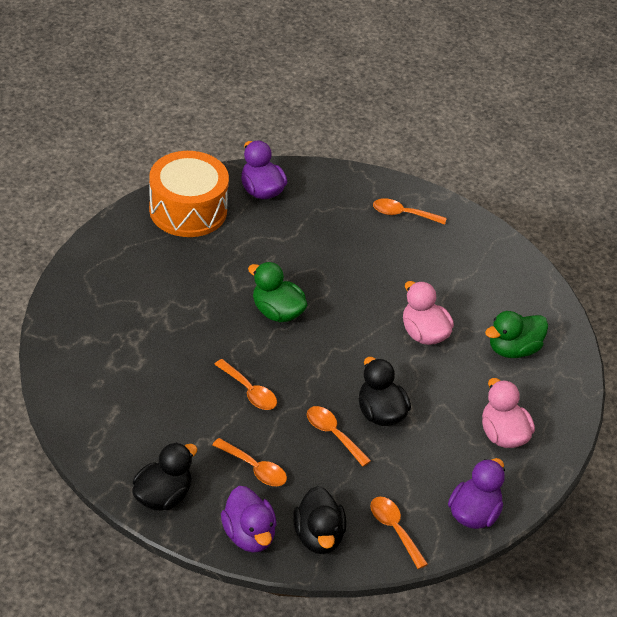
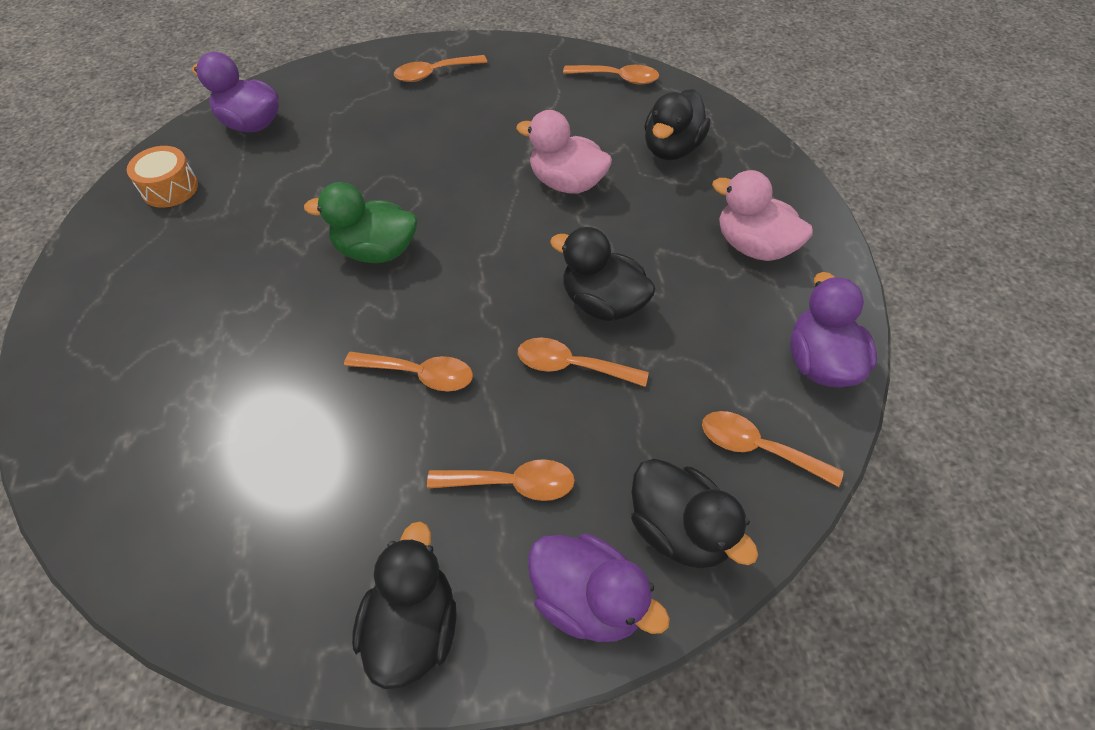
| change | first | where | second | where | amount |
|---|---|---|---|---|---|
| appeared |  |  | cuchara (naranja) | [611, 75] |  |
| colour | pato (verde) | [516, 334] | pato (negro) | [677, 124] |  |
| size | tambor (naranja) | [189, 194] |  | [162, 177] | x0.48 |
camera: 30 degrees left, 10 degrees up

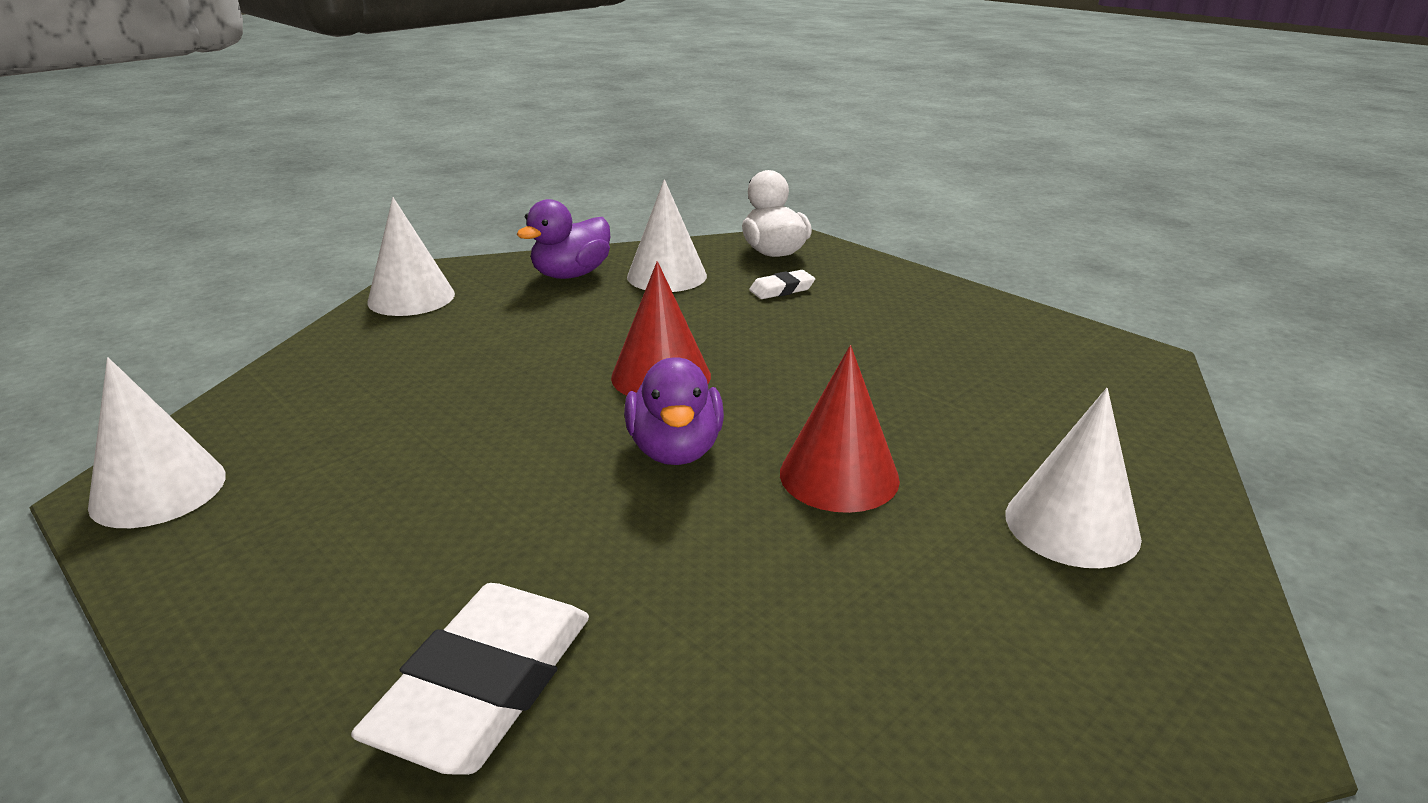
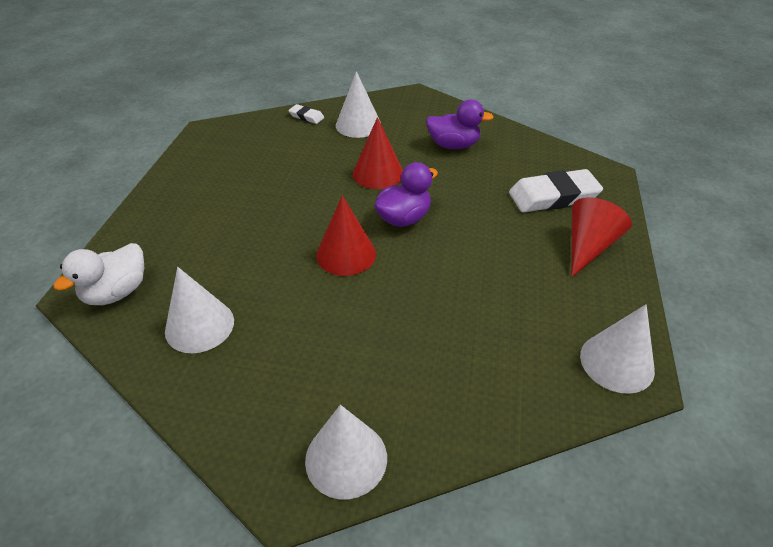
| change | first | where | second | where | amount |
|---|---|---|---|---|---|
| appeared |  |  | cono (rojo) | [601, 237] |  |
| relocated | pato (morado) | [563, 239] |  | [460, 124] |  |
| relocated | goma de borrar (blanco) | [782, 284] |  | [306, 114] |  |
camera: 125 degrees left, 15 degrees up

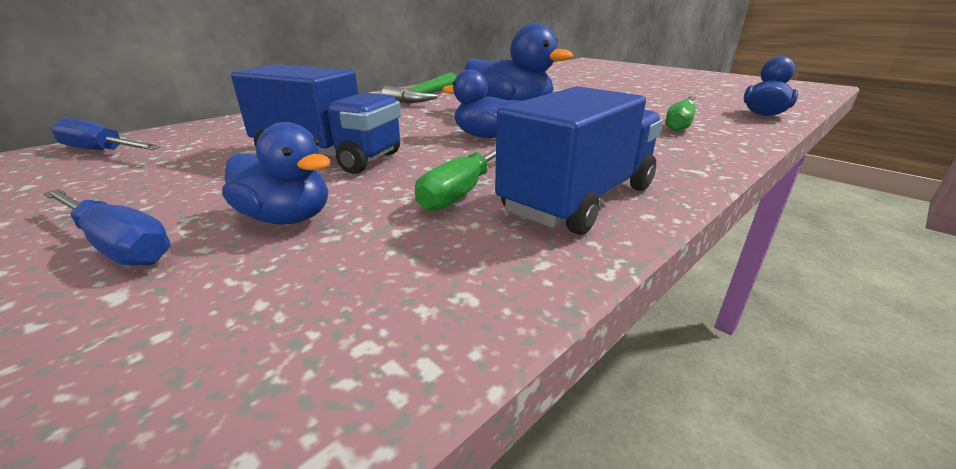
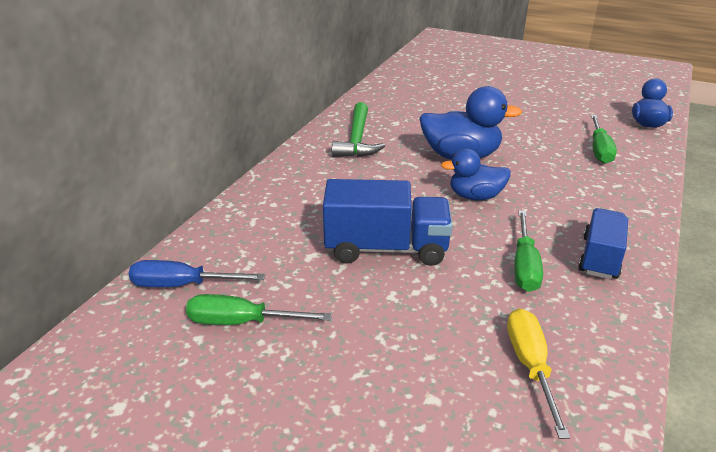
| change | first | where | second | where | amount |
|---|---|---|---|---|---|
| missing | destornillador (azul) | [107, 227] |  |  |  |
| missing | pato (azul) | [276, 173] |  |  |  |
| appeared |  |  | destornillador (verde) | [259, 309] |  |
| appeared |  |  | destornillador (amarillo) | [538, 373] |  |
| size | camión (azul) | [579, 160] |  | [603, 243] | x0.66 |
camera: 20 degrees left, 5 degrees up

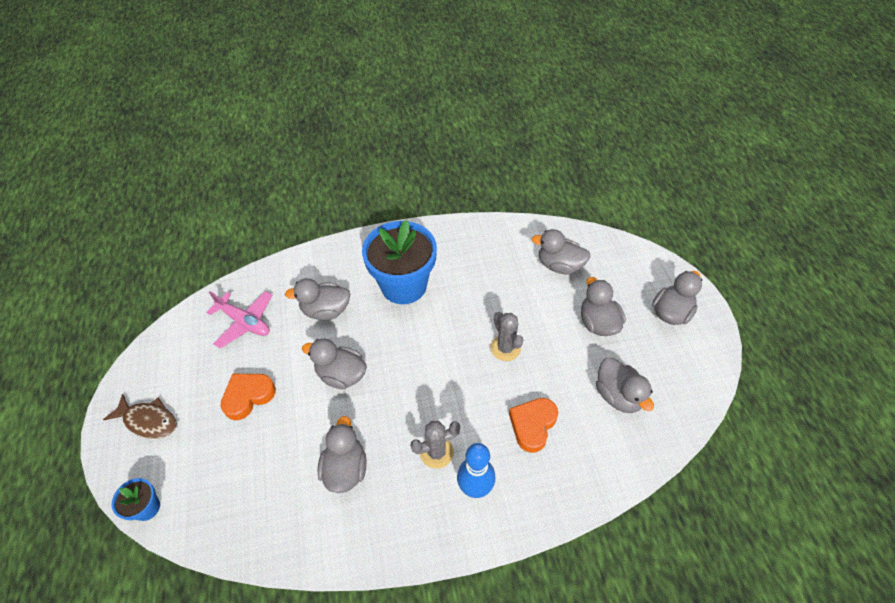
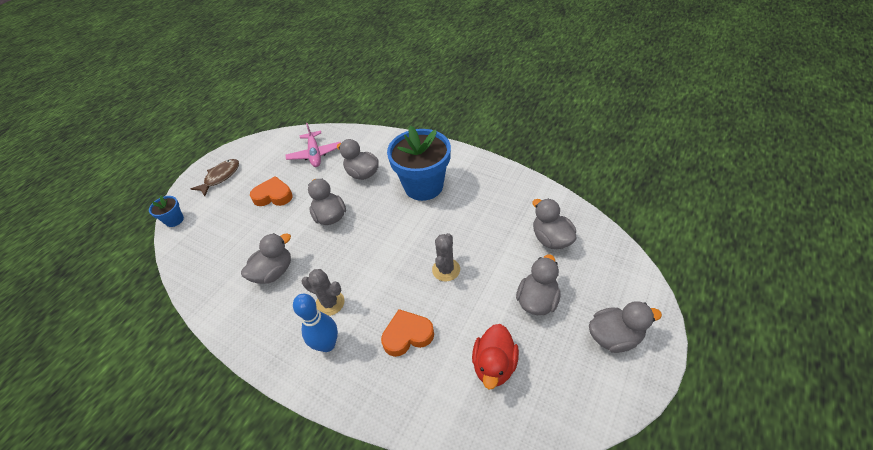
| change | first | where | second | where | amount |
|---|---|---|---|---|---|
| colour | pato (gris) | [625, 385] | pato (rojo) | [495, 356] |  |
| spun | pez (marrón) | [140, 416] |  | [215, 177] | 120 degrees counterclockwise |
camera: 45 degrees right, 5 degrees down

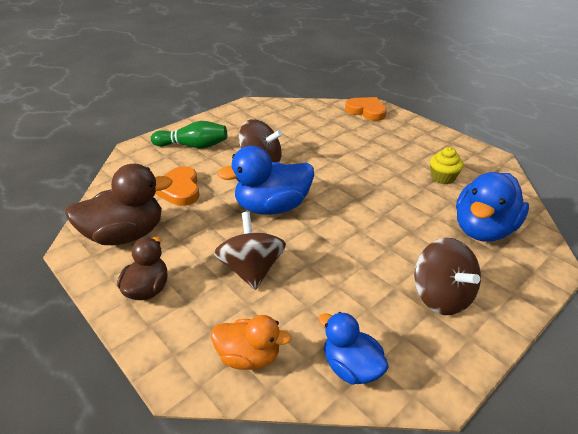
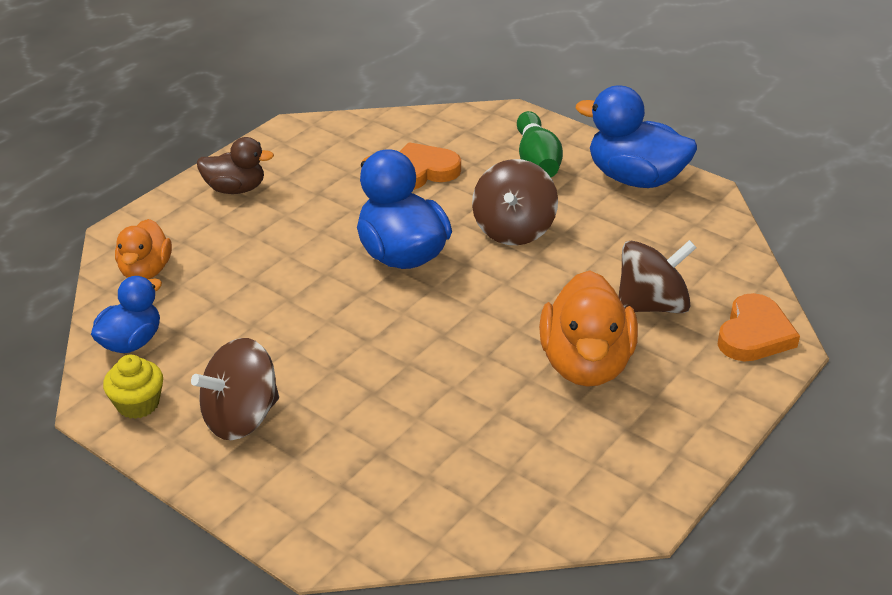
| change | first | where | second | where | amount |
|---|---|---|---|---|---|
| missing | pato (marrón) | [119, 204] |  |  |  |
| appeared |  |  | pato (naranja) | [588, 328] |  |
| relocated | peonza (marrón) | [250, 251] |  | [657, 276] |  |
| relocated | magdalena (amarillo) | [447, 165] |  | [133, 387] |  |
| relocated | pato (azul) | [492, 207] |  | [636, 136] |  |
camera: 80 degrees right, 0 degrees up

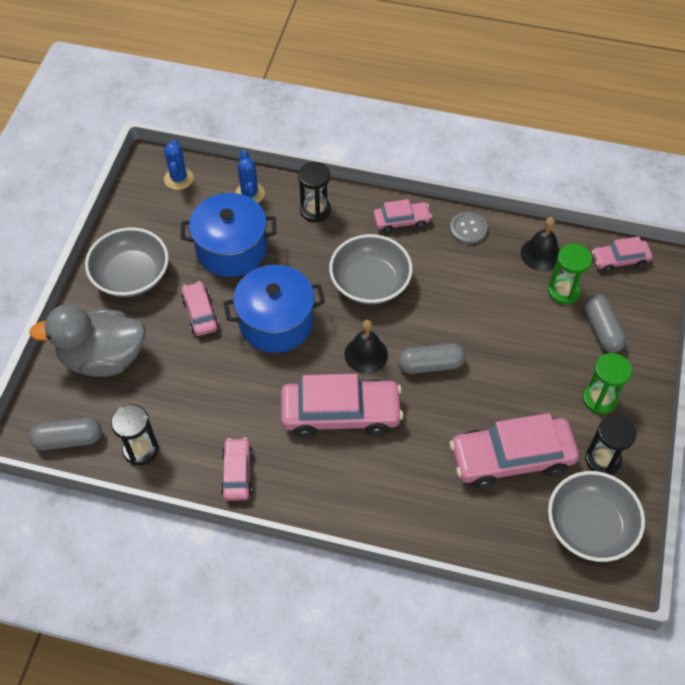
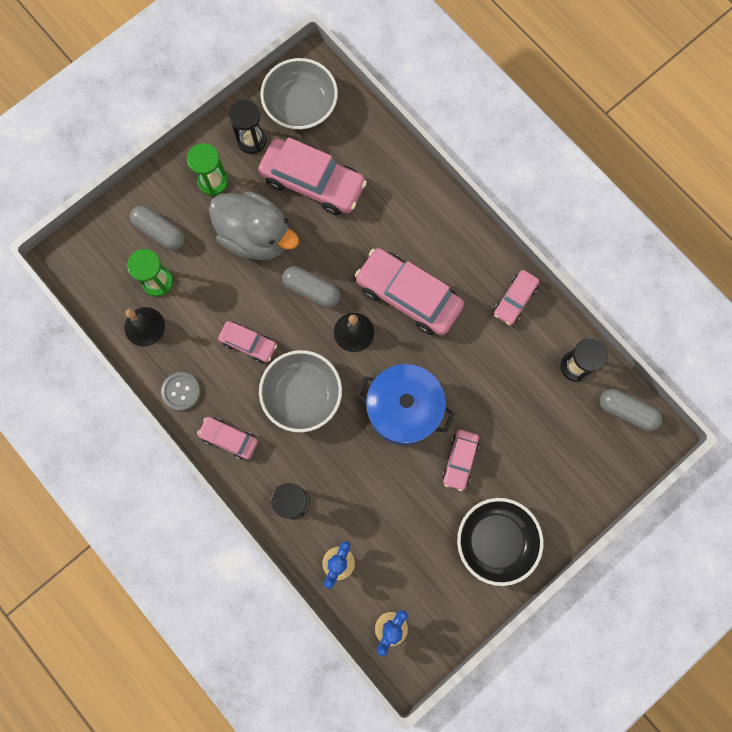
| change | first | where | second | where | amount |
|---|---|---|---|---|---|
| missing | olla (azul) | [228, 235] |  |  |  |
| relocated | pato (gris) | [87, 340] |  | [254, 225] |  |
| relocated | coche (rosa) | [622, 254] |  | [247, 342] |  |
| colour | cuenco (gris) | [127, 262] | cuenco (negro) | [500, 542] |  |
| spun | cápsula (gris) | [605, 323] |  | [157, 228] | 75 degrees counterclockwise |
camera: 145 degrees left, 20 degrees up

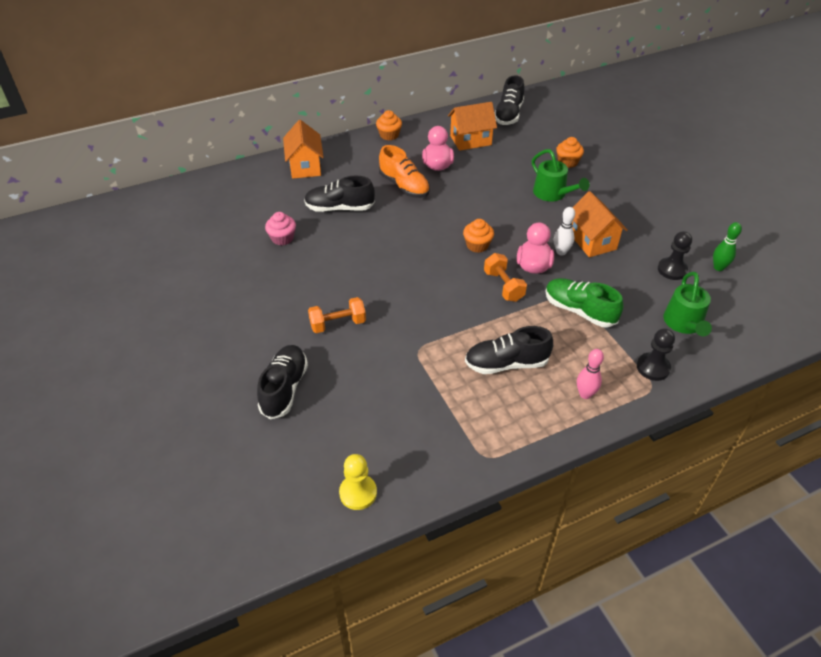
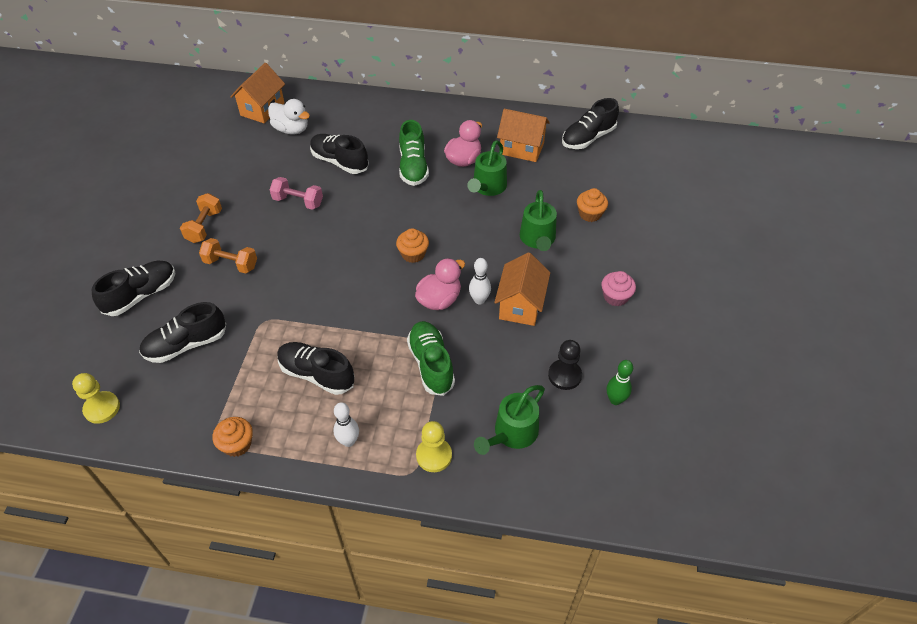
| change | first | where | second | where | amount |
|---|---|---|---|---|---|
| appeared |  |  | zapato (negro) | [182, 332] |  |
| appeared |  |  | pato (blanco) | [289, 117] |  |
| appeared |  |  | mancuerna (rosa) | [296, 193] |  |
| appeared |  |  | regadera (verde) | [487, 168] |  |
| relocated | magdalena (rosa) | [280, 229] |  | [619, 288] |  |
| relocated | casa (naranja) | [303, 149] |  | [257, 93] |  |
| relocated | magdalena (naranja) | [389, 125] |  | [232, 437] |  |
| relocated | mancuerna (naranja) | [505, 277] |  | [201, 218] |  |
| colour | zapato (naranja) | [404, 171] | zapato (verde) | [414, 153] |  |
| colour | bolo (rosa) | [590, 374] | bolo (blanco) | [346, 424] |  |
| colour | peón (negro) | [656, 354] | peón (amarillo) | [434, 446] |  |
camera: 35 degrees right, 5 degrees up

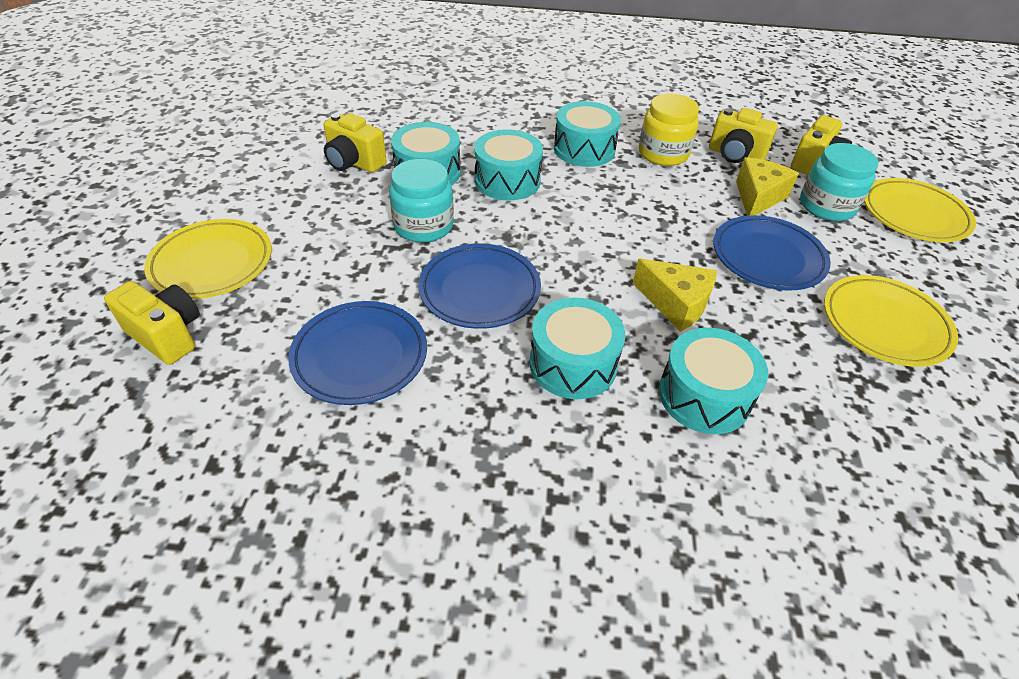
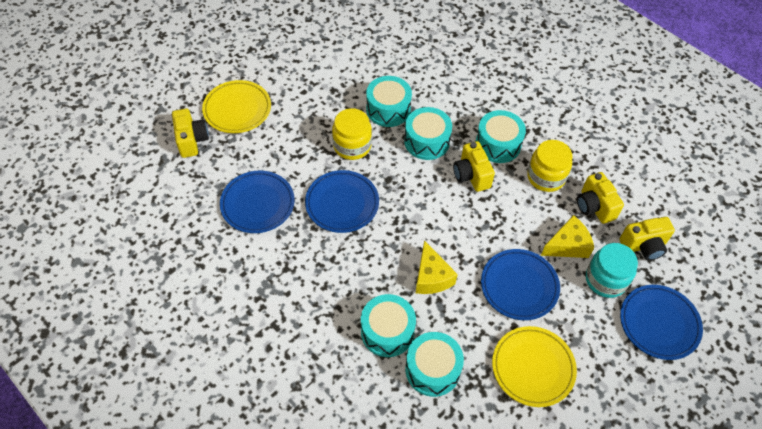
| change | first | where | second | where | amount |
|---|---|---|---|---|---|
| relocated | cámara (amarillo) | [355, 143] |  | [474, 166] |  |
| relocated | tambor (turquesa) | [577, 348] |  | [434, 364] |  |
| colour | tarro (turquesa) | [421, 201] | tarro (amarillo) | [352, 134] |  |
| colour | plato (amarillo) | [920, 210] | plato (azul) | [661, 322] |  |
camera: 40 degrees right, 10 degrees up

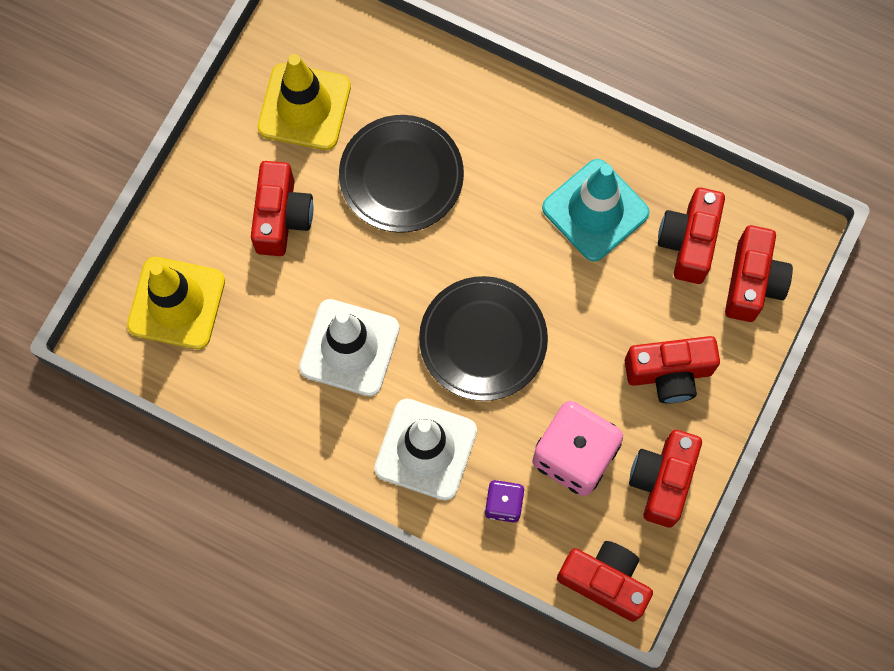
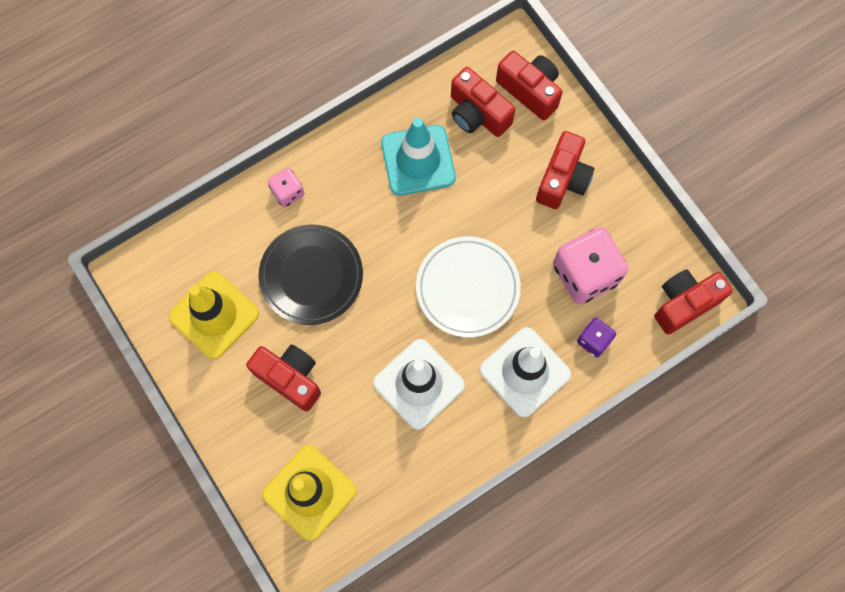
| change | first | where | second | where | amount |
|---|---|---|---|---|---|
| missing | cámara (rojo) | [665, 479] |  |  |  |
| appeared |  |  | dado (rosa) | [286, 187] |  |
| colour | plato (negro) | [483, 338] | plato (blanco) | [468, 286] |  |
camera: 60 degrees left, 0 degrees up

